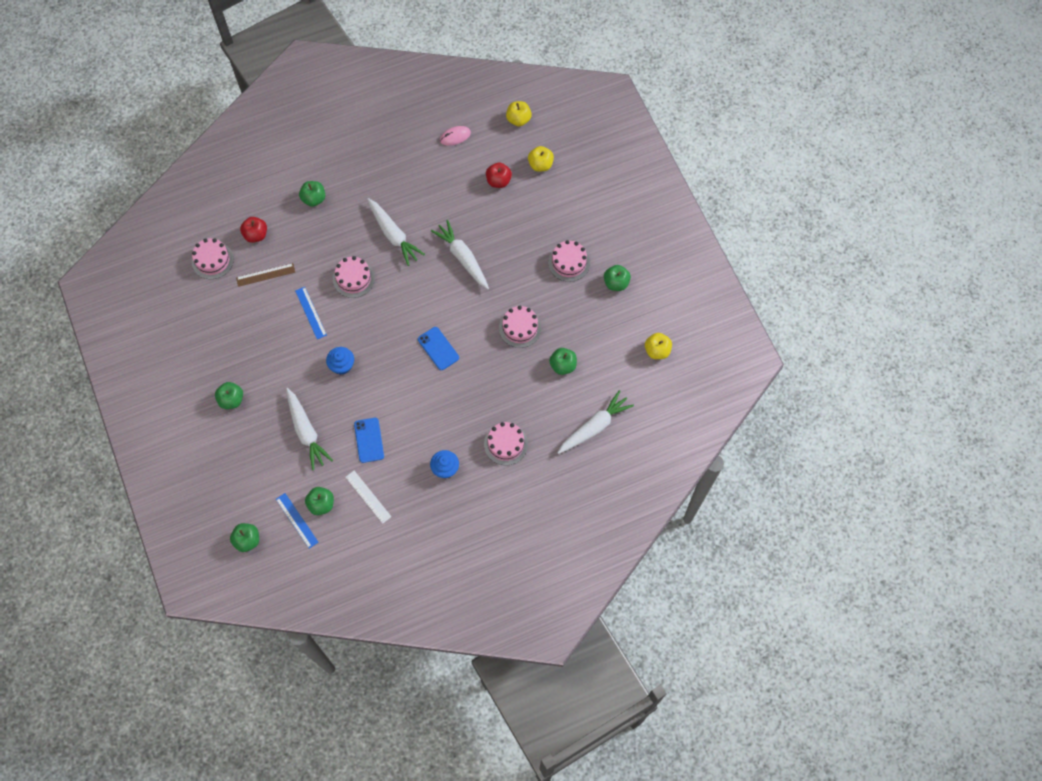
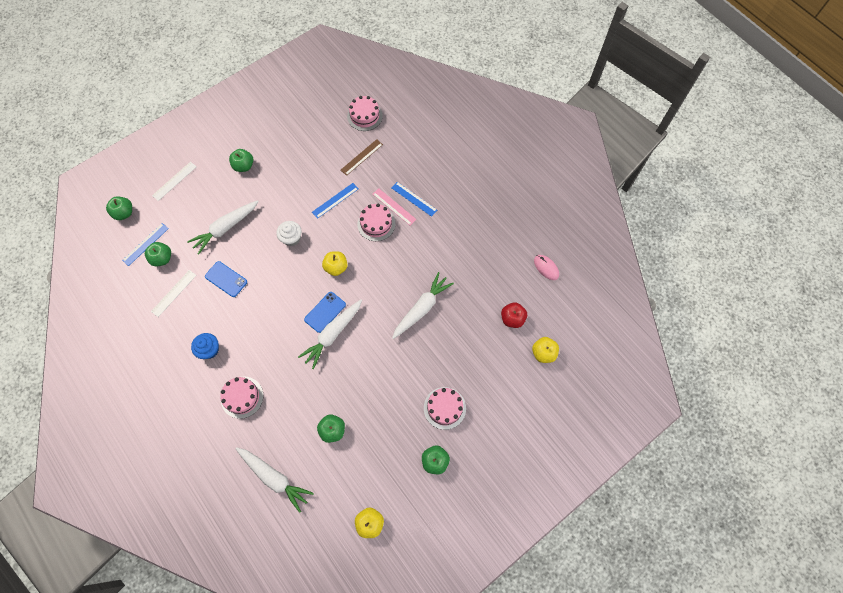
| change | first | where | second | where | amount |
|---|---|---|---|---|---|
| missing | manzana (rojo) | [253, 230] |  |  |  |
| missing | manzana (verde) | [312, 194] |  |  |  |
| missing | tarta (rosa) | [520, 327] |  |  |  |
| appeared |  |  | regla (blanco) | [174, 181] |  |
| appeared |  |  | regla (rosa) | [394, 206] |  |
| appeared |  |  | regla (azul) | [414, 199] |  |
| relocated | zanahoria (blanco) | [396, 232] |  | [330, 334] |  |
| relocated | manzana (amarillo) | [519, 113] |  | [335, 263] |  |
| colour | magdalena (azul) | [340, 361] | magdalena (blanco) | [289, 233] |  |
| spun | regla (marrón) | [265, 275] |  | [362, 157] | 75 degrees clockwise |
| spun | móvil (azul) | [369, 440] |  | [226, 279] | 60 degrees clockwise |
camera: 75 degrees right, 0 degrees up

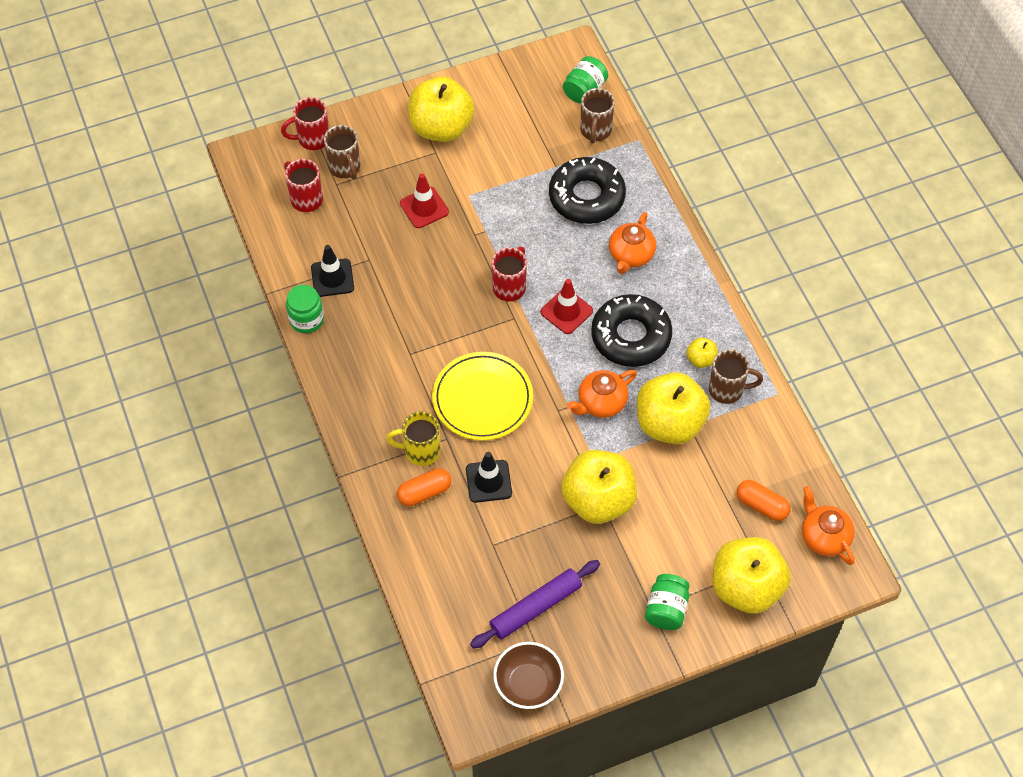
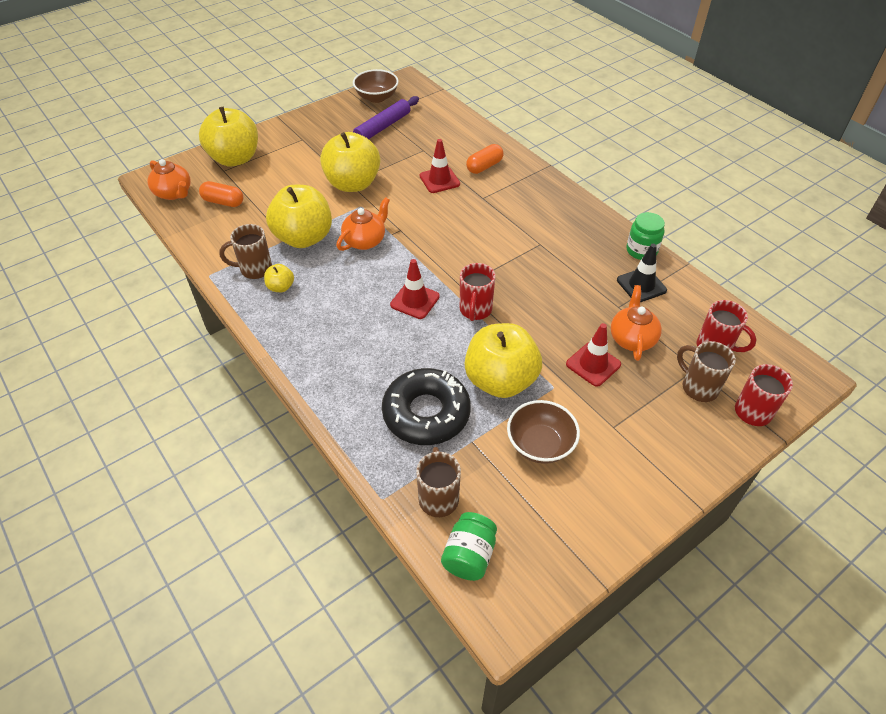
| change | first | where | second | where | amount |
|---|---|---|---|---|---|
| missing | taza (amarillo) | [413, 438] |  |  |  |
| missing | plato (amarillo) | [482, 396] |  |  |  |
| missing | rosquilla (negro) | [631, 330] |  |  |  |
| missing | tarro (verde) | [667, 602] |  |  |  |
| appeared |  |  | cuenco (marrón) | [543, 432] |  |
| relocated | manzana (amarillo) | [441, 109] |  | [503, 360] |  |
| relocated | tetera (naranja) | [632, 243] |  | [636, 323] |  |
| colour | cono de tráfico (negro) | [489, 477] | cono de tráfico (rojo) | [440, 166] |  |
camera: 165 degrees right, 10 degrees down

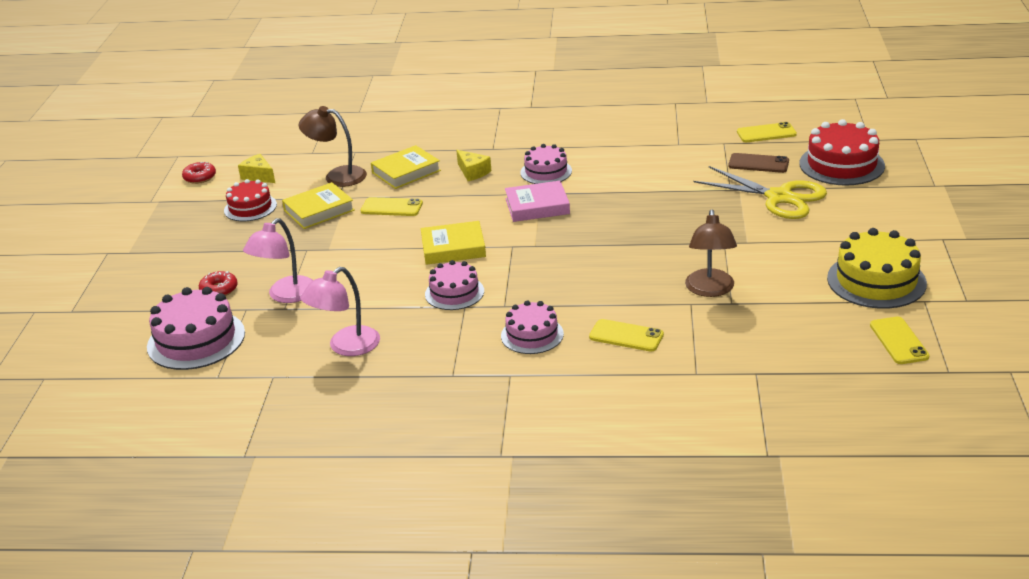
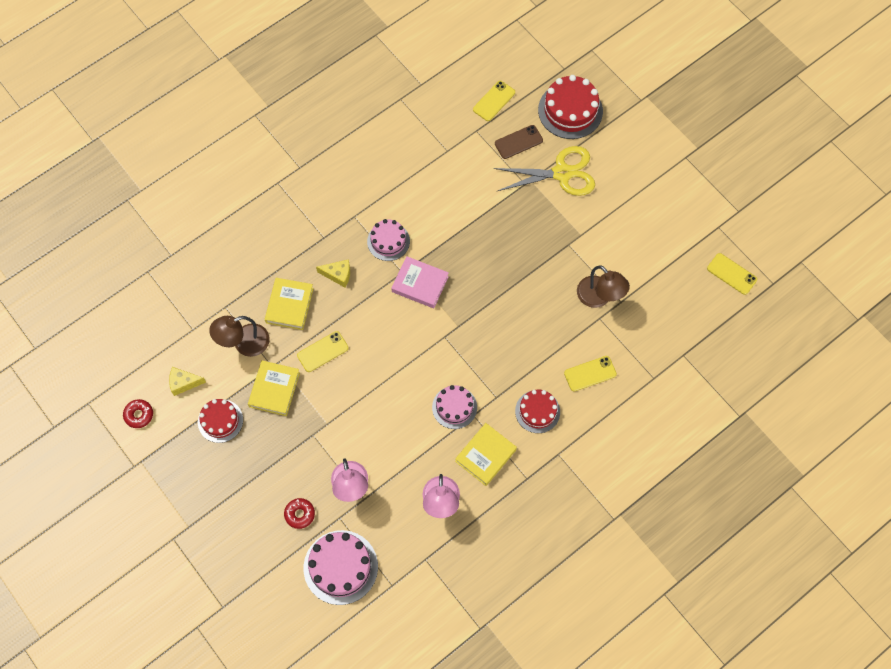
| change | first | where | second | where | amount |
|---|---|---|---|---|---|
| missing | tarta (amarillo) | [877, 268] |  |  |  |
| relocated | libro (amarillo) | [453, 243] |  | [486, 454] |  |
| colour | tarta (rosa) | [532, 327] | tarta (rojo) | [537, 411] |  |
| spun | libro (rosa) | [537, 201] |  | [420, 282] | 75 degrees clockwise |
camera: 45 degrees left, 35 degrees up

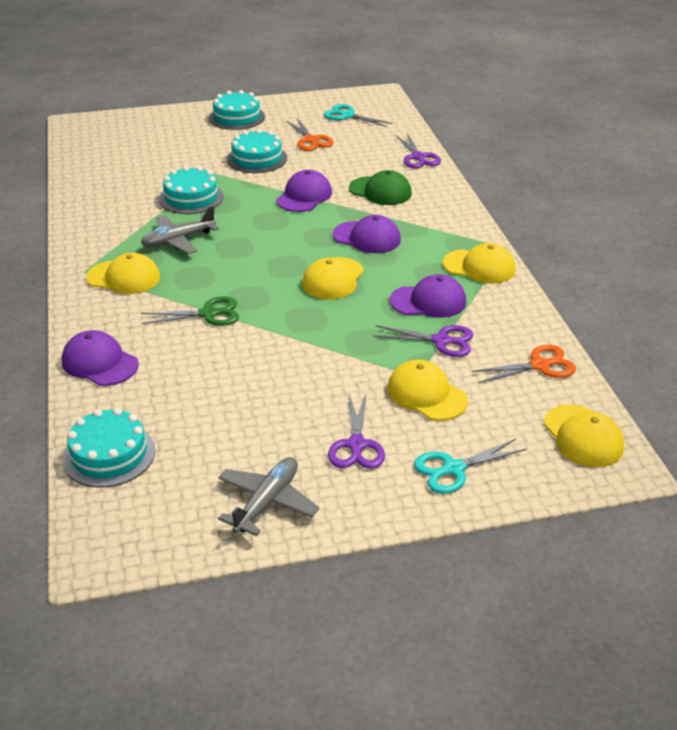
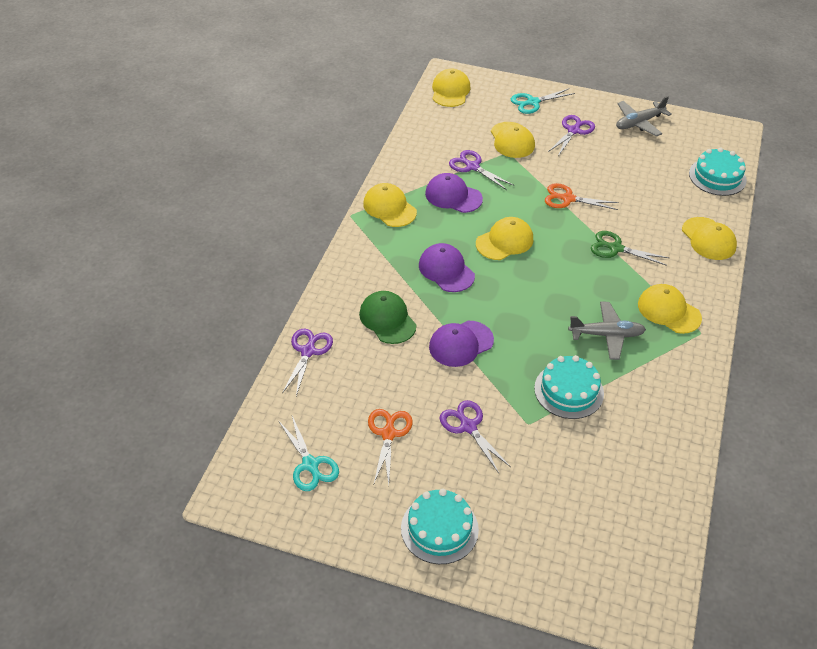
| change | first | where | second | where | amount |
|---|---|---|---|---|---|
| relocated | tijeras (naranja) | [524, 364] |  | [581, 196] |  |
| exchanged | tarta (turquesa) | [257, 151] | tijeras (morado) | [475, 436] |  |
| colour | gorra (morado) | [100, 358] | gorra (amarillo) | [709, 238] |  |
| spun | tijeras (turquesa) | [470, 466] |  | [543, 101] | 150 degrees clockwise |
camera: 150 degrees left, 10 degrees up

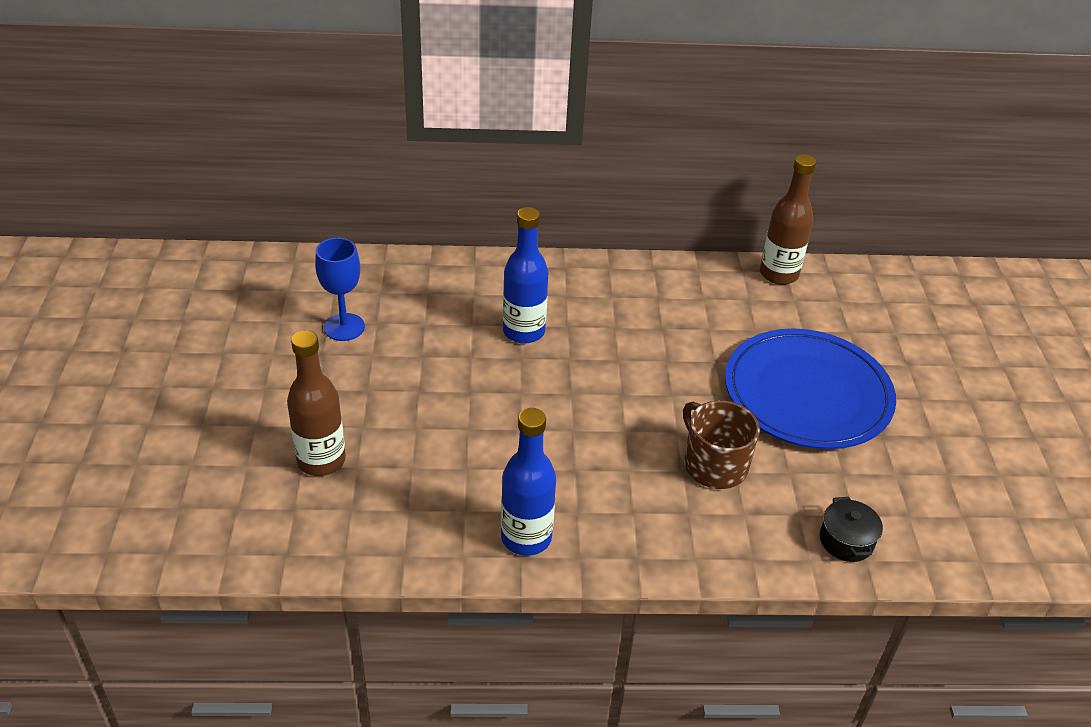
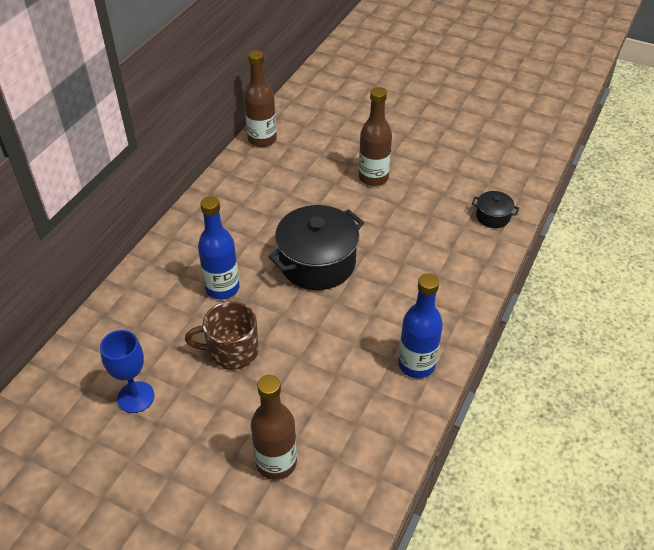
| change | first | where | second | where | amount |
|---|---|---|---|---|---|
| appeared |  |  | olla (negro) | [316, 247] |  |
| relocated | taza (marrón) | [721, 444] |  | [222, 335] |  |
| exchanged | plato (azul) | [810, 389] | botella (marrón) | [375, 136] |  |
camera: 60 degrees left, 5 degrees up

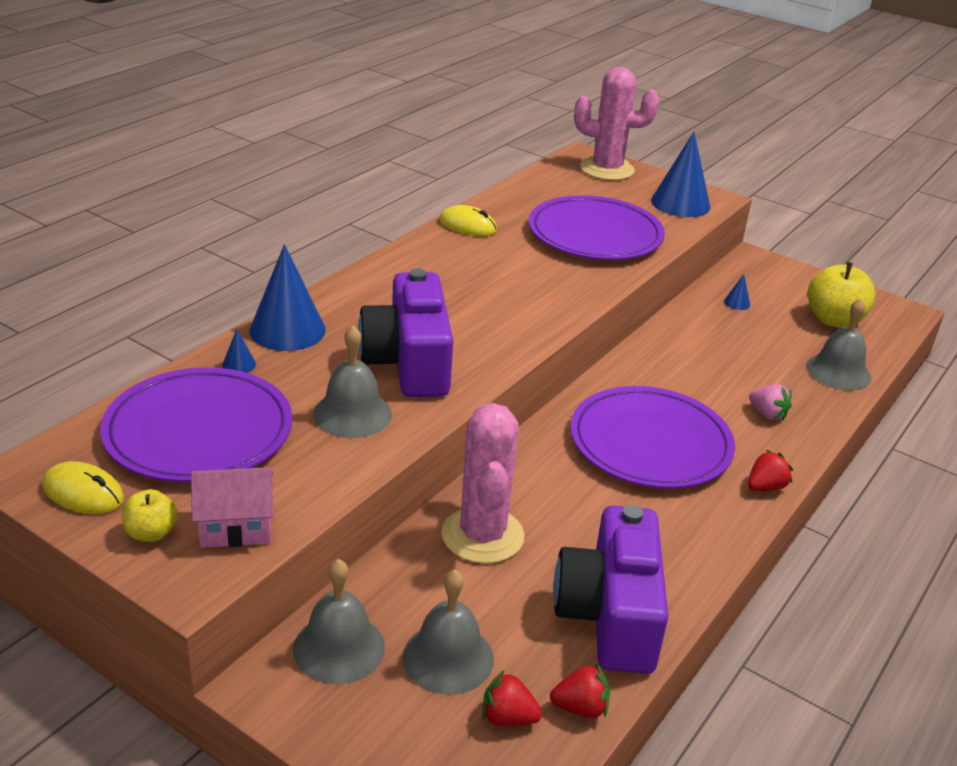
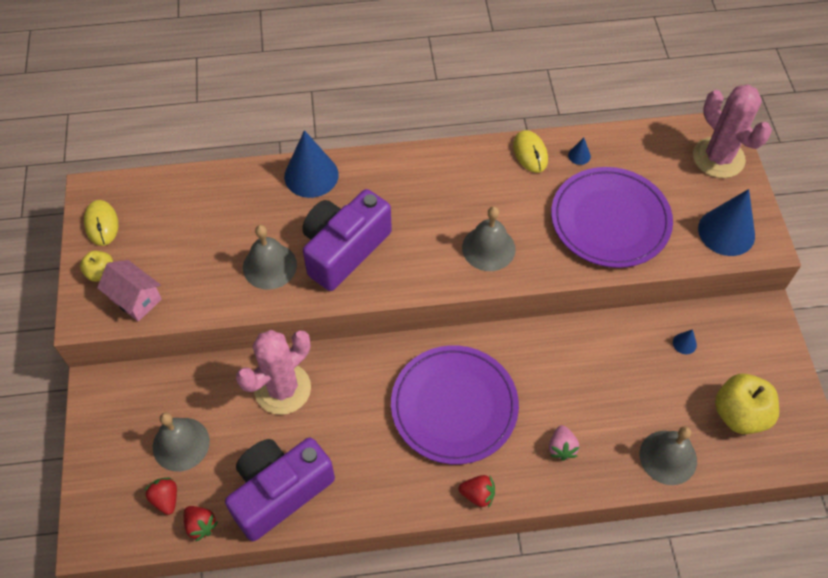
| change | first | where | second | where | amount |
|---|---|---|---|---|---|
| missing | plato (morado) | [196, 424] |  |  |  |
| relocated | cono (azul) | [239, 351] |  | [579, 151] |  |
| relocated | campana (gris) | [339, 621] |  | [489, 239] |  |
camera: 50 degrees right, 25 degrees up

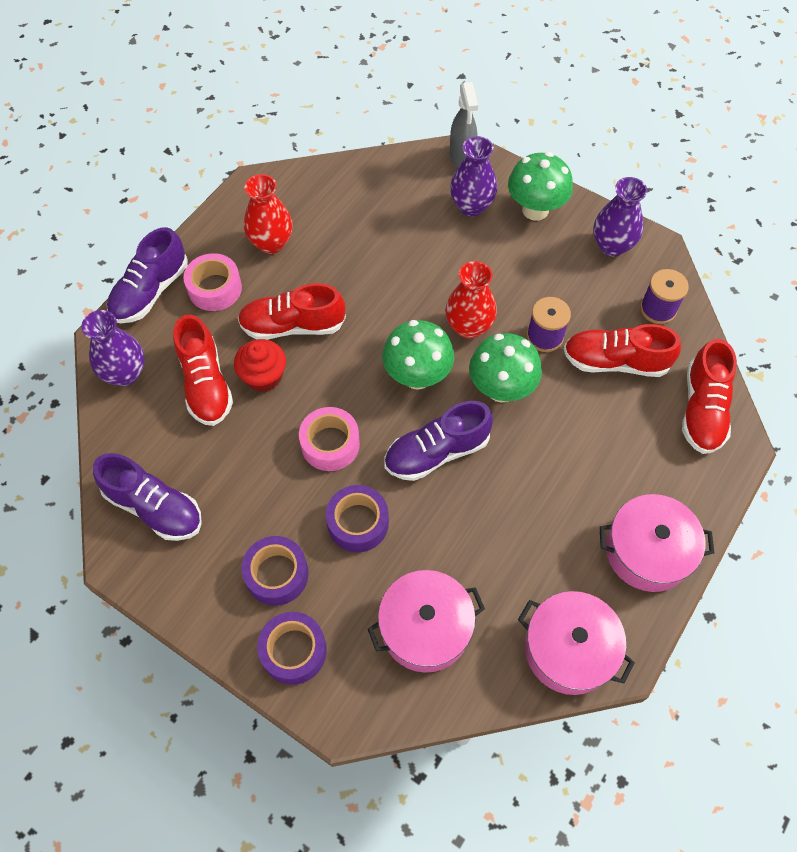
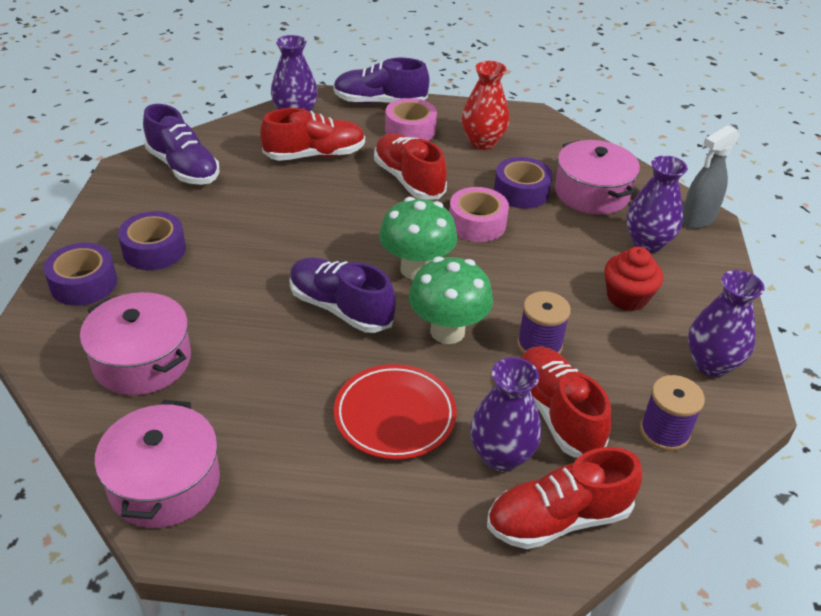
| change | first | where | second | where | amount |
|---|---|---|---|---|---|
| missing | florero (rojo) | [471, 300] |  |  |  |
| missing | seta (verde) | [540, 186] |  |  |  |
| appeared |  |  | plato (rojo) | [395, 412] |  |
| appeared |  |  | florero (morado) | [506, 414] |  |
| relocated | magdalena (rojo) | [260, 365] |  | [634, 279] |  |
| relocated | cinta adhesiva (rosa) | [329, 439] |  | [479, 214] |  |
| relocated | cinta adhesiva (morado) | [357, 519] |  | [523, 183] |  |
| relocated | olla (rosa) | [656, 543] |  | [597, 177] |  |
| spun | zapato (morado) | [147, 497] |  | [181, 144] | 45 degrees counterclockwise |
| spun | zapato (rojo) | [203, 370] |  | [312, 134] | 150 degrees counterclockwise |
camera: 60 degrees right, 20 degrees down

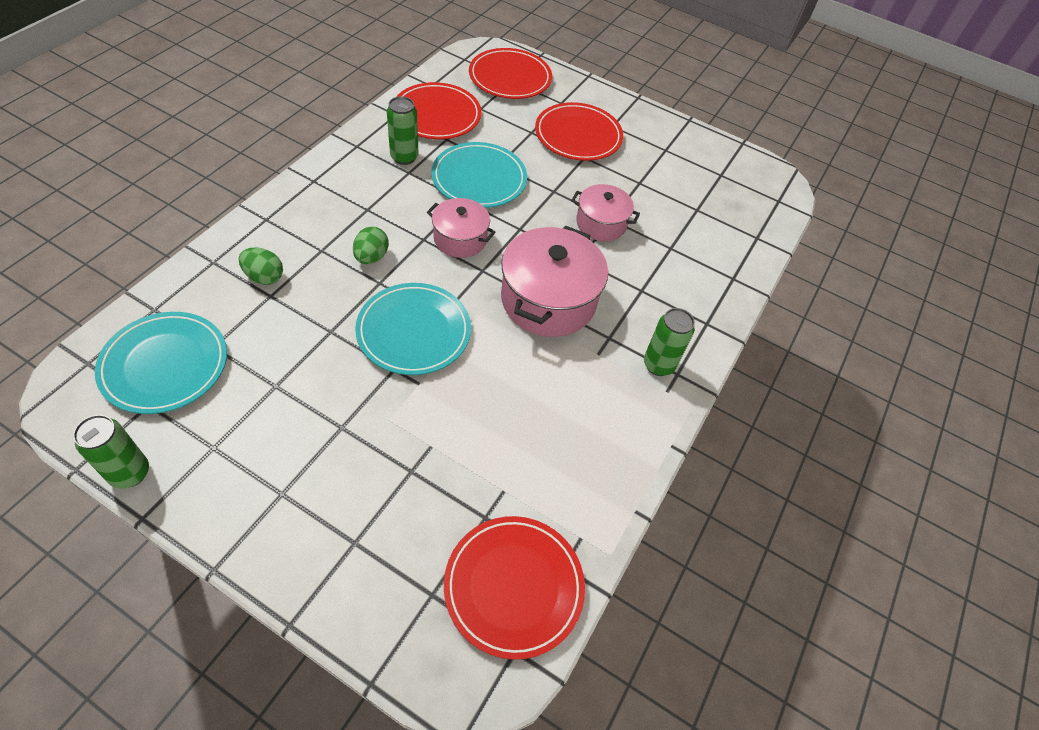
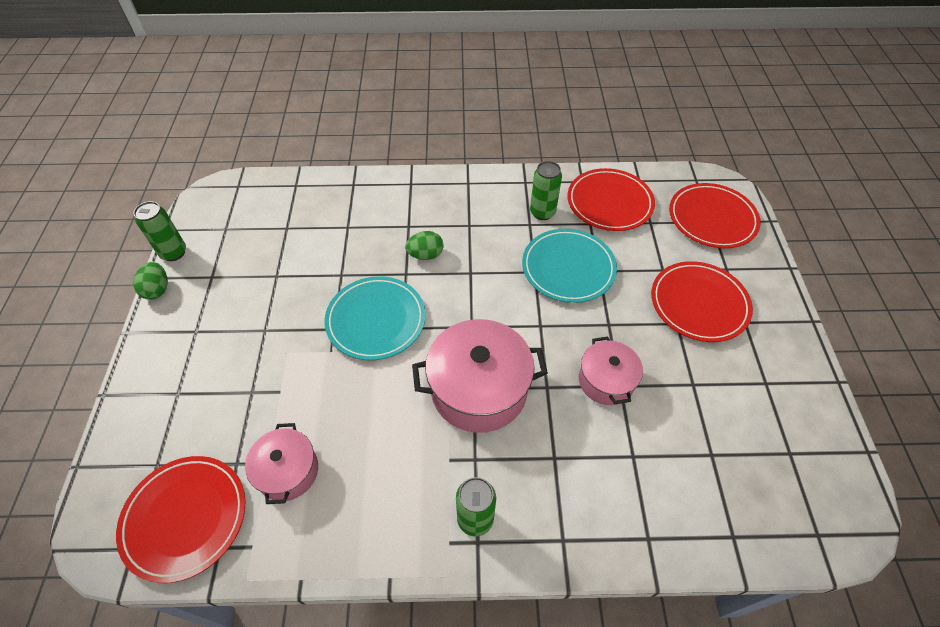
| change | first | where | second | where | amount |
|---|---|---|---|---|---|
| missing | plato (turquesa) | [161, 363] |  |  |  |
| relocated | huevo (verde) | [261, 266] |  | [150, 281] |  |
| relocated | olla (rosa) | [461, 228] |  | [281, 463] |  |
camera: 65 degrees right, 0 degrees up

